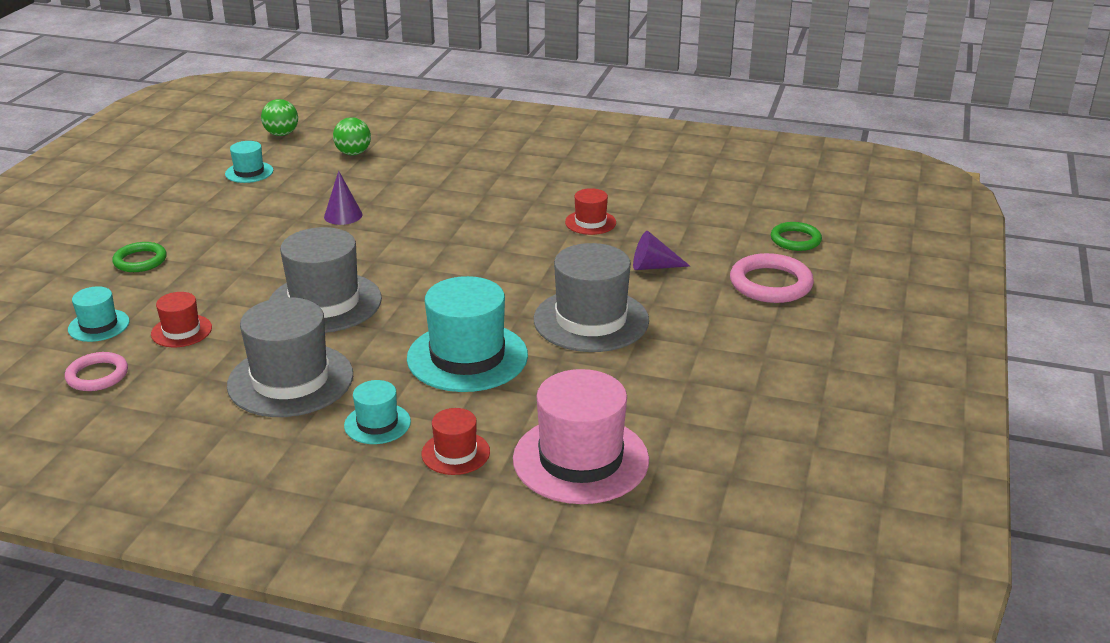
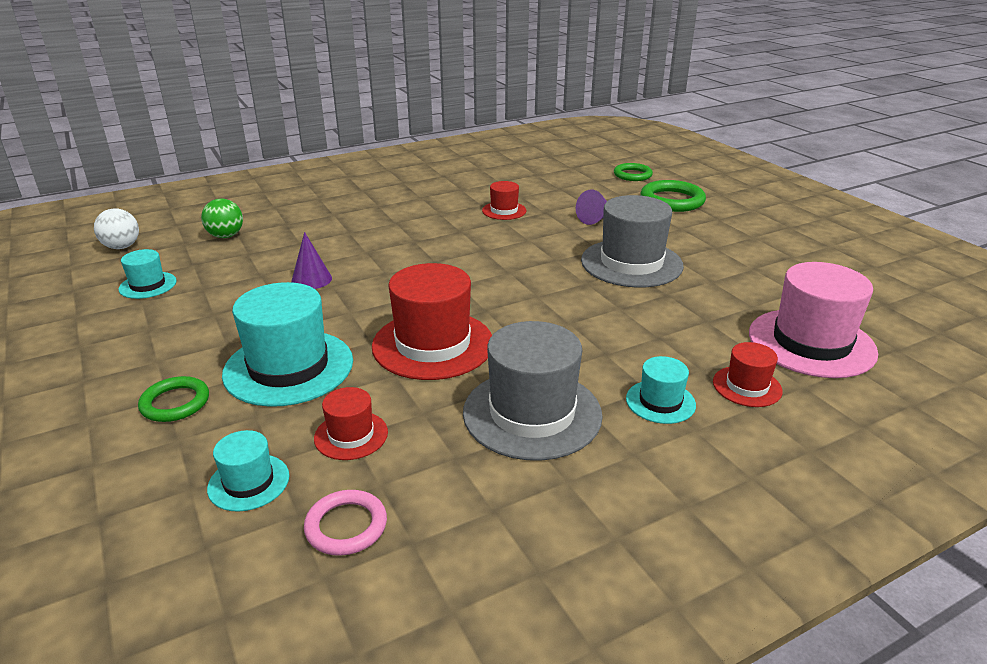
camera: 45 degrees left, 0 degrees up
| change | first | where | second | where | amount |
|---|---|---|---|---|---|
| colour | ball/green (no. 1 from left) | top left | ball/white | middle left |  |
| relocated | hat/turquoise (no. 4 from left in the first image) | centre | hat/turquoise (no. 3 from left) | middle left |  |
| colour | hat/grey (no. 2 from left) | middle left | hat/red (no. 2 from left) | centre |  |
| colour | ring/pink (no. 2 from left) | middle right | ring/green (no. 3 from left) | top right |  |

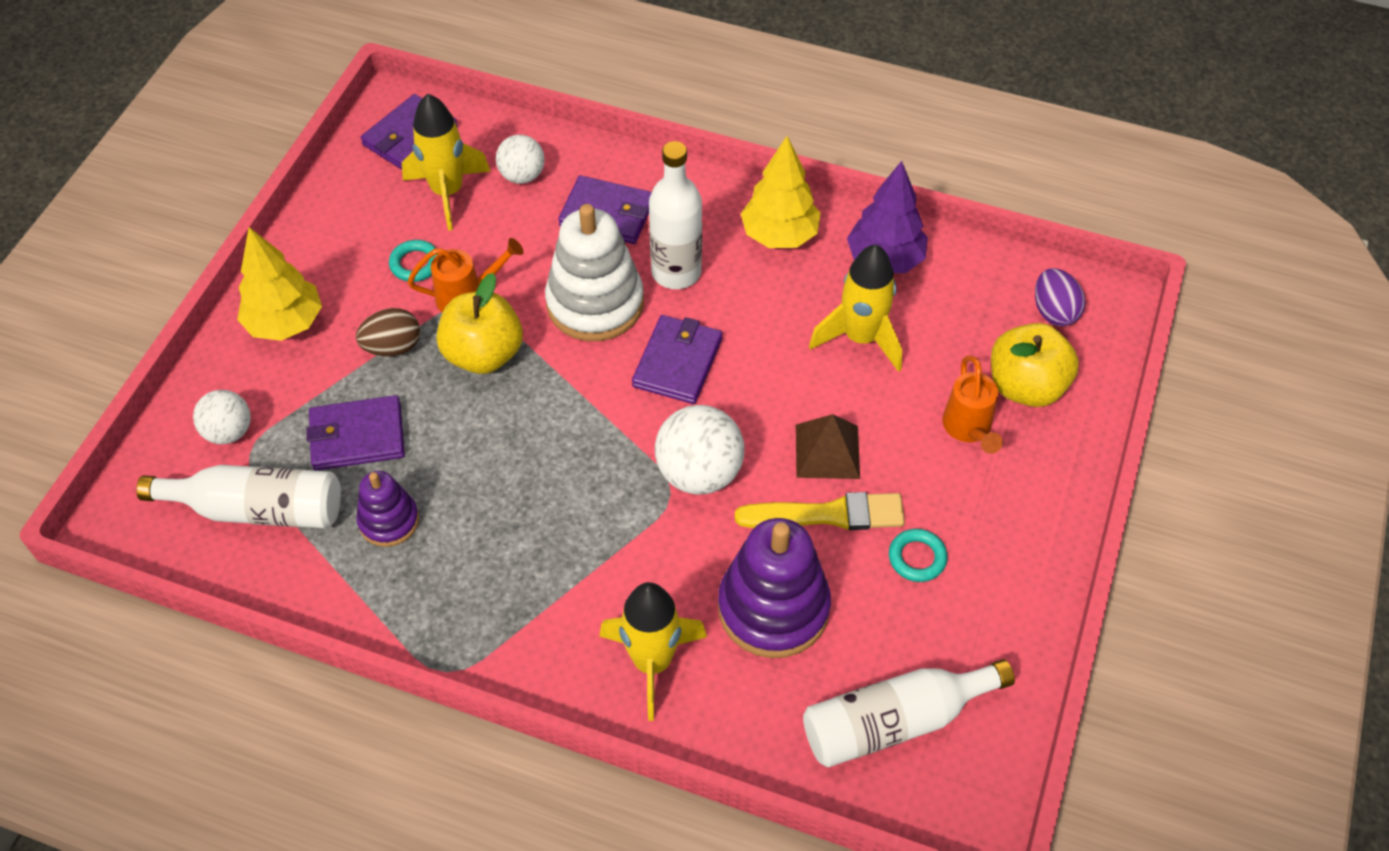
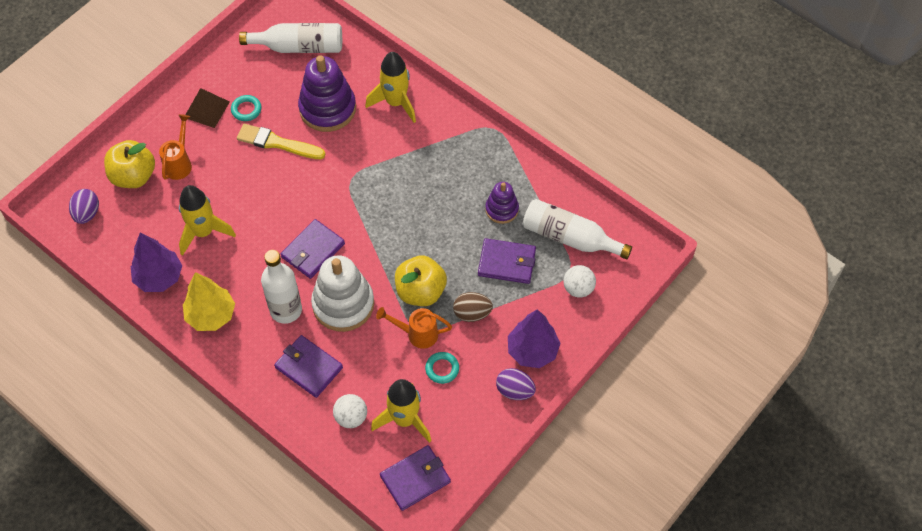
camera: 160 degrees left, 5 degrees up
| change | first | where | second | where | amount |
|---|---|---|---|---|---|
| relocated | pyramid/brown | centre |  | top left |  |
| appeared |  |  | egg/purple (no. 2 from left) | bottom centre |  |
| colour | tree/yellow (no. 1 from left) | middle left | tree/purple (no. 2 from left) | centre |  |
| missing | ball/white (no. 3 from left) | centre |  |  |  |

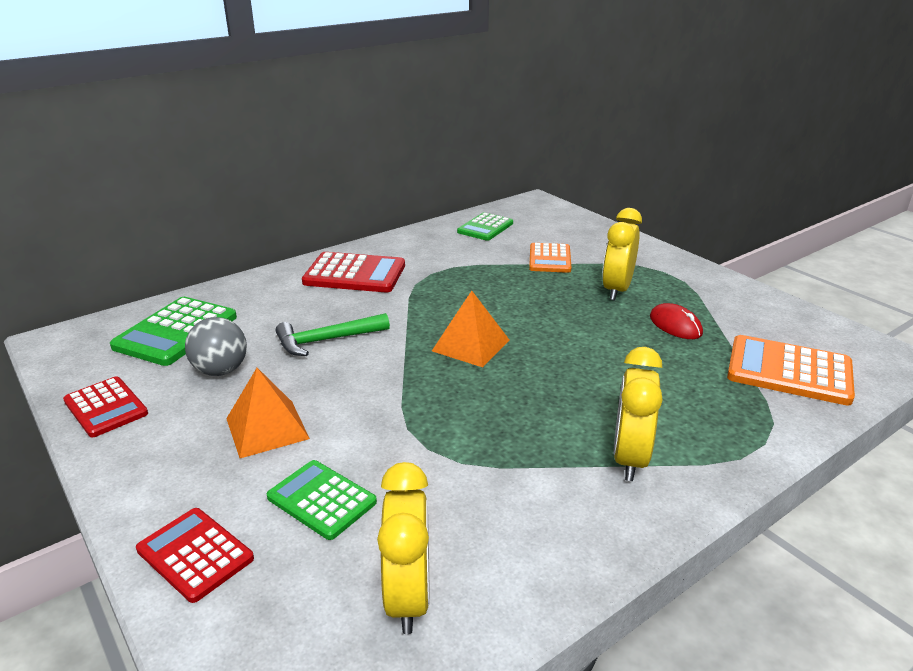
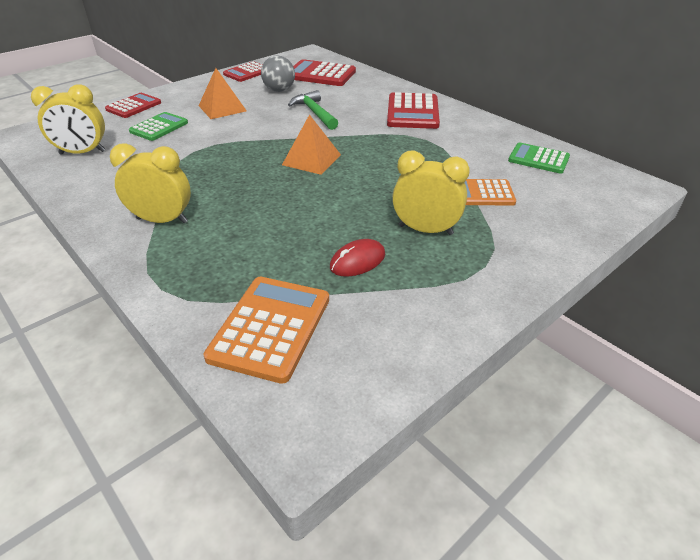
camera: 85 degrees right, 10 degrees up
| change | first | where | second | where | amount |
|---|---|---|---|---|---|
| colour | calculator/green (no. 1 from left) | middle left | calculator/red (no. 3 from left) | top centre |  |

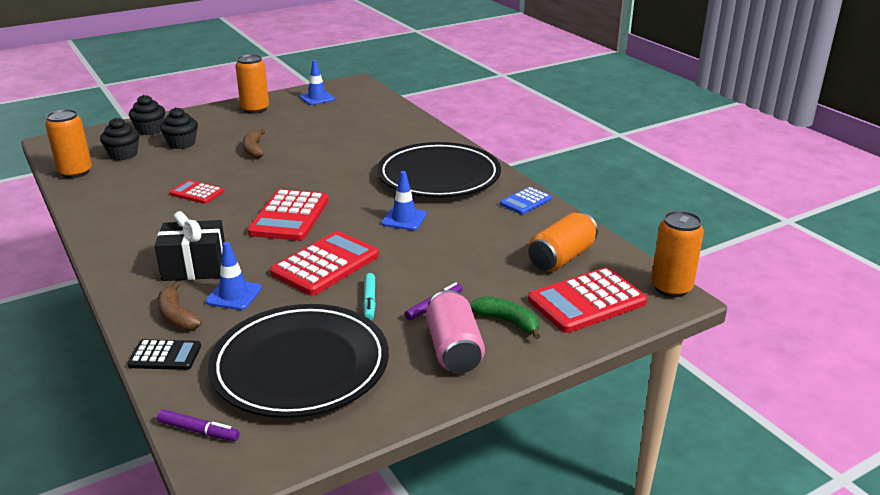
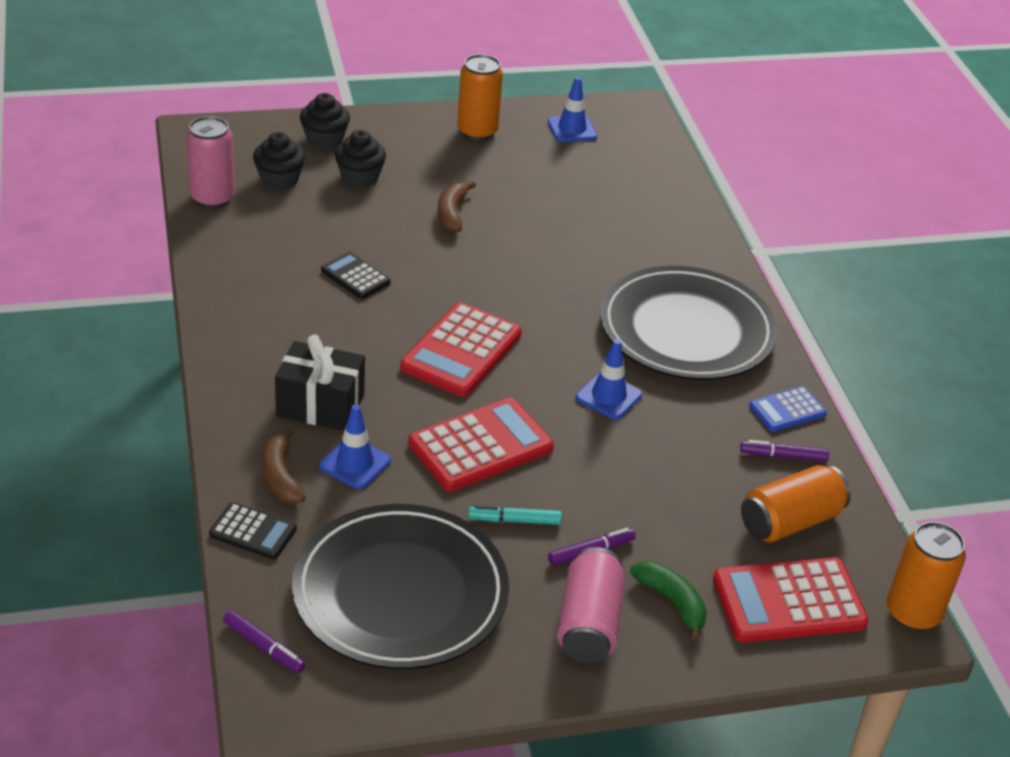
camera: 15 degrees right, 10 degrees up
| change | first | where | second | where | amount |
|---|---|---|---|---|---|
| colour | can/orange (no. 1 from left) | top left | can/pink (no. 1 from left) | top left |  |
| colour | calculator/red (no. 1 from left) | middle left | calculator/black (no. 2 from left) | centre |  |
| spun | marker/turquoise | centre |  | bottom centre | 75 degrees clockwise |
| appeared |  |  | marker/purple (no. 3 from left) | middle right |  |

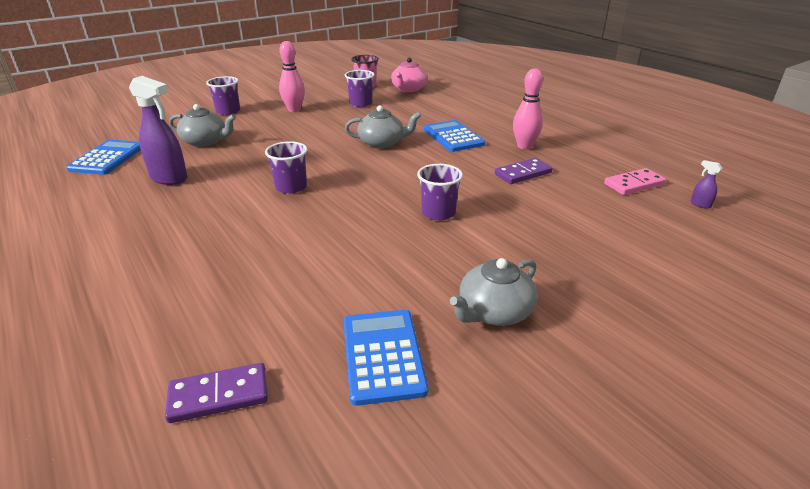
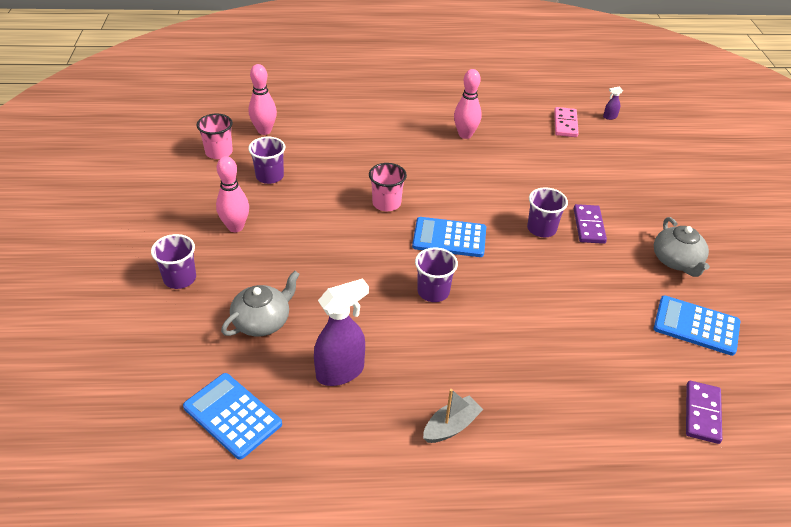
camera: 60 degrees left, 10 degrees up
| change | first | where | second | where | amount |
|---|---|---|---|---|---|
| exchanged | teapot/pink | top centre | bowling pin/pink (no. 2 from left) | top left |  |
| exchanged | teapot/grey (no. 2 from left) | top centre | cup/pink (no. 2 from left) | centre |  |
| relocated | calculator/blue (no. 3 from left in the first image) | top centre | calculator/blue (no. 2 from left) | centre |  |
| appeared |  |  | boat/grey | bottom centre |  |
| relocated | domino/purple (no. 2 from left in the first image) | centre | domino/purple (no. 1 from left) | middle right |  |

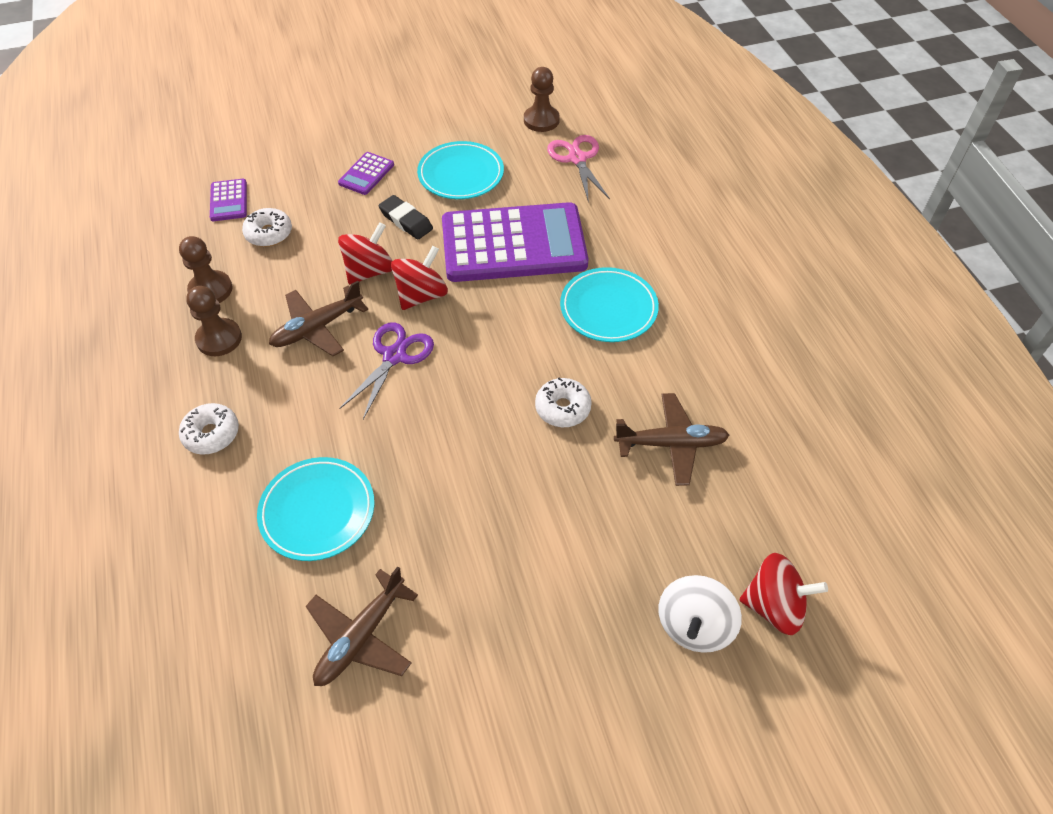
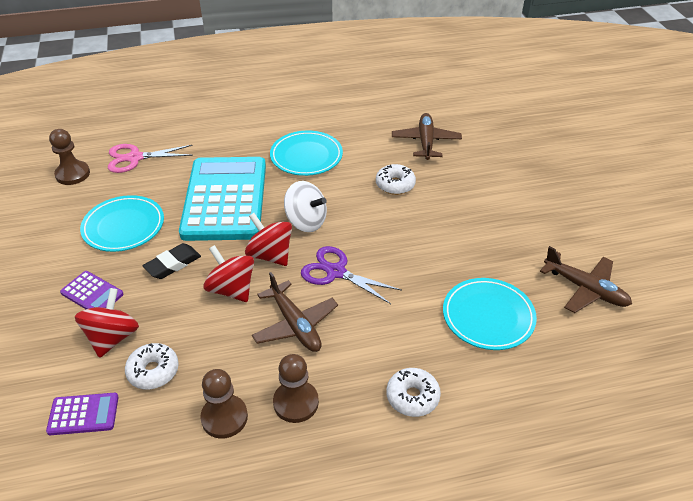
camera: 85 degrees left, 10 degrees down
| change | first | where | second | where | amount |
|---|---|---|---|---|---|
| relocated | spinning top/red (no. 3 from left in the first image) | bottom right | spinning top/red (no. 1 from left) | middle left |  |
| colour | calculator/purple (no. 3 from left) | top centre | calculator/turquoise | middle left |  |
| relocated | spinning top/white | bottom centre |  | centre |  |

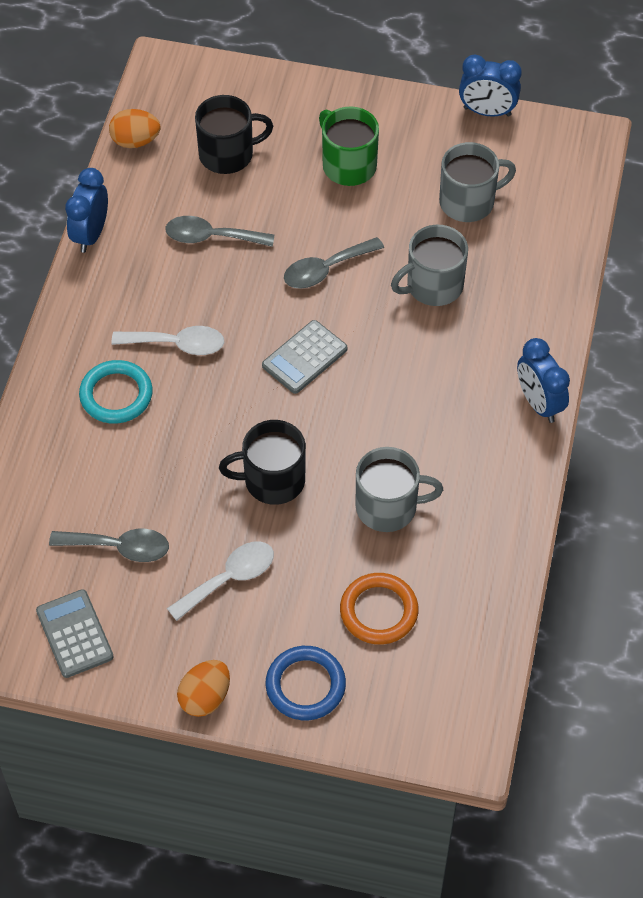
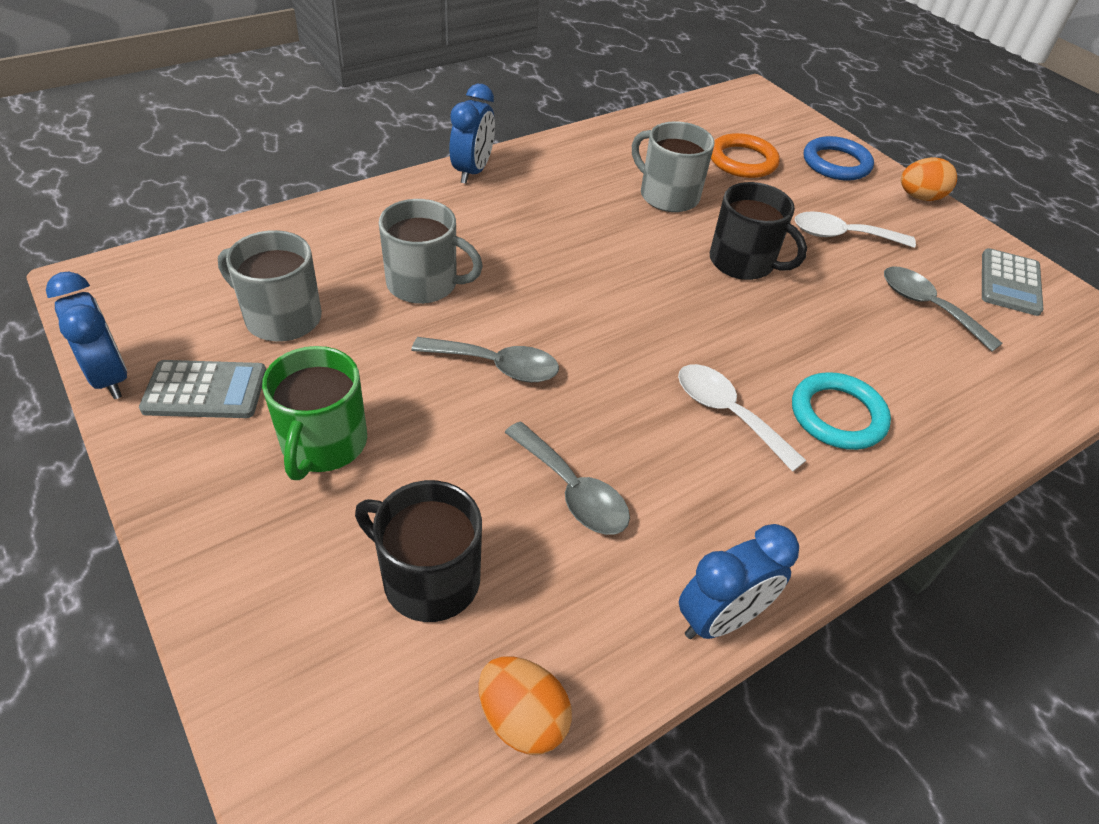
camera: 140 degrees left, 10 degrees down
| change | first | where | second | where | amount |
|---|---|---|---|---|---|
| relocated | calculator/grey (no. 2 from left in the first image) | centre | calculator/grey (no. 1 from left) | middle left |  |

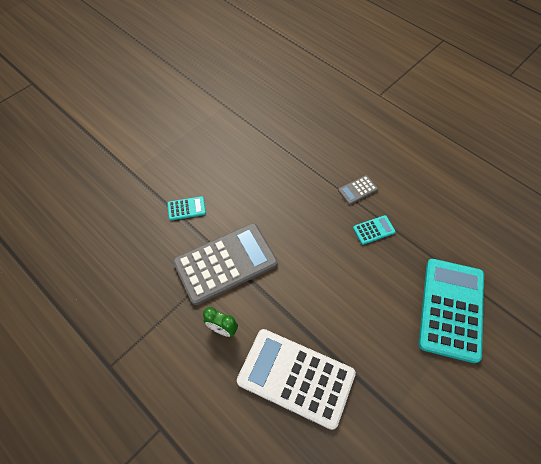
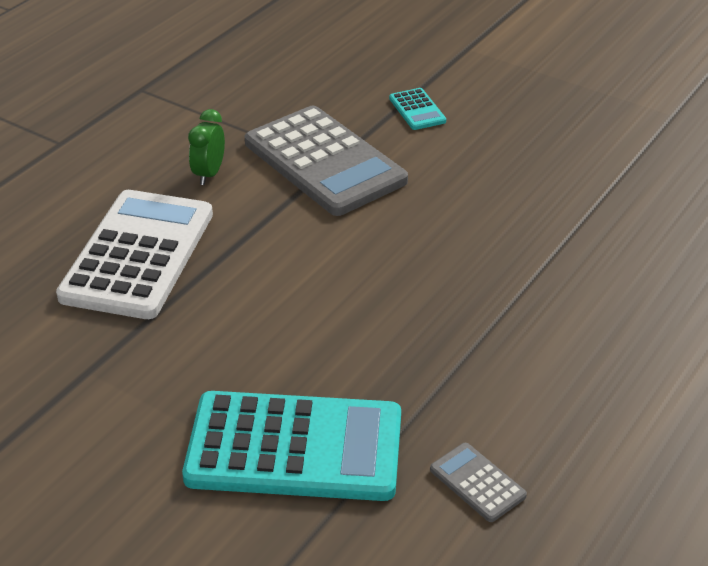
camera: 80 degrees right, 20 degrees down
| change | first | where | second | where | amount |
|---|---|---|---|---|---|
| relocated | calculator/grey (no. 2 from left) | centre |  | bottom right |  |
| missing | calculator/turquoise (no. 2 from left) | middle right |  |  |  |

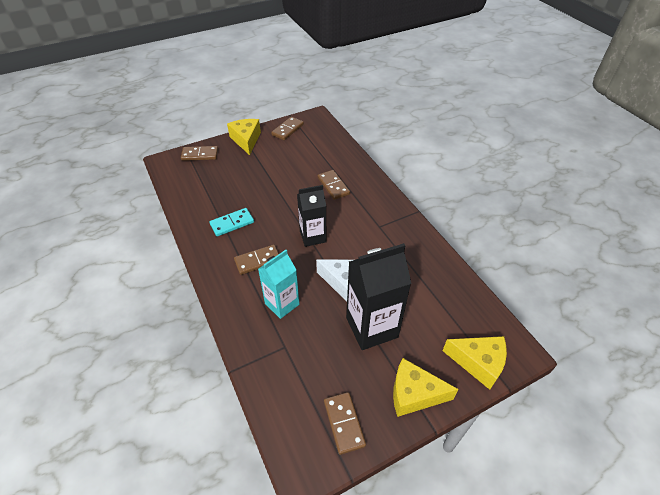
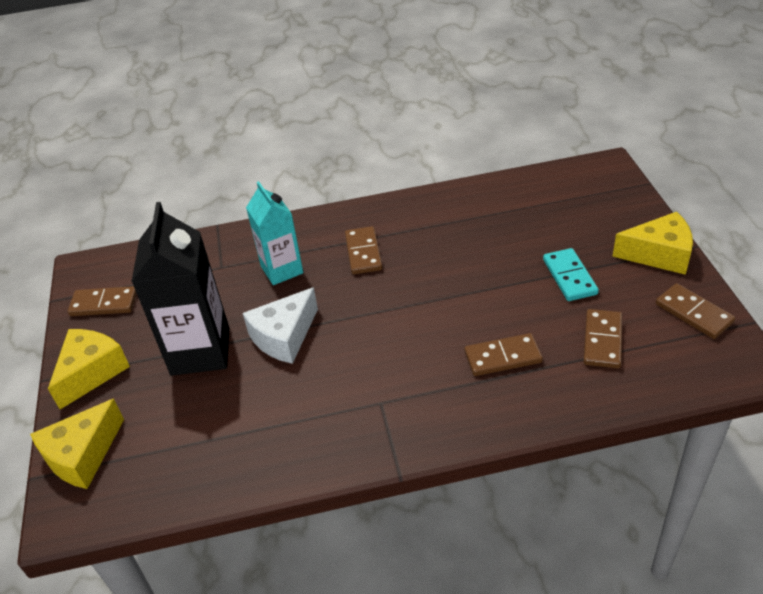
camera: 110 degrees right, 5 degrees down
| change | first | where | second | where | amount |
|---|---|---|---|---|---|
| relocated | domino/turquoise | centre |  | middle right |  |
| relocated | domino/brown (no. 1 from left in the first image) | top left | domino/brown (no. 4 from left) | middle right |  |
| missing | carton/black (no. 1 from left) | centre |  |  |  |

